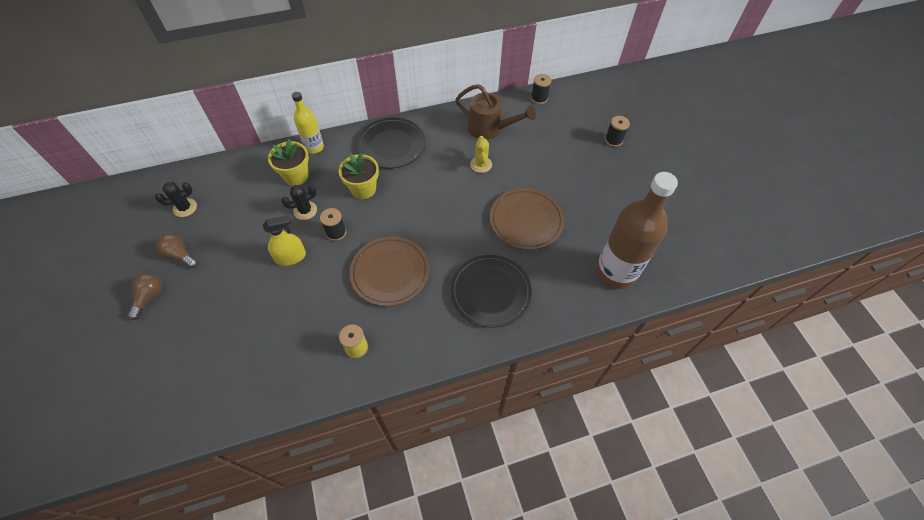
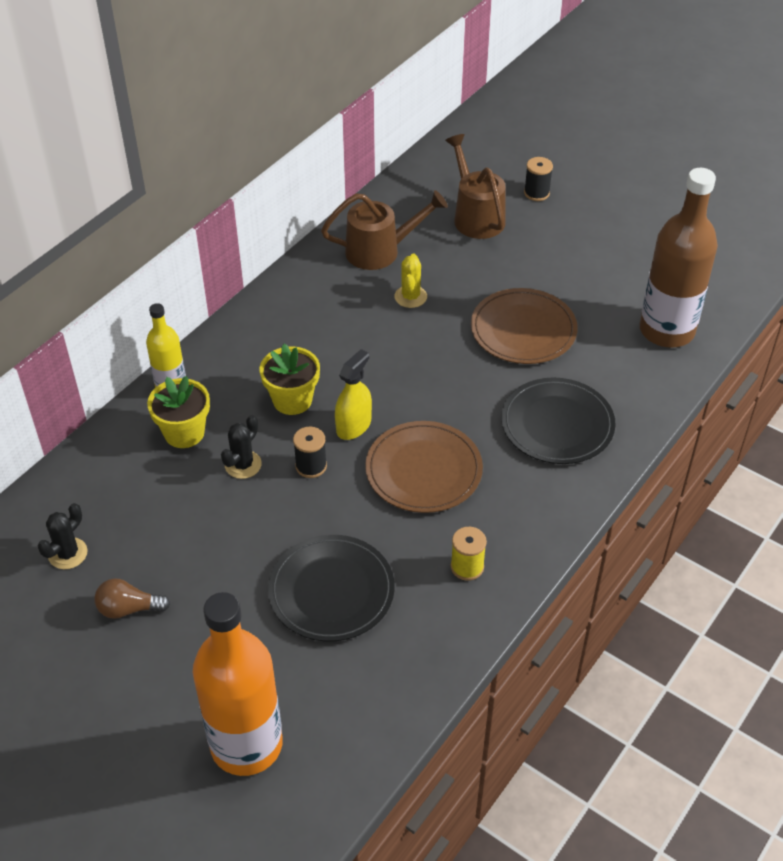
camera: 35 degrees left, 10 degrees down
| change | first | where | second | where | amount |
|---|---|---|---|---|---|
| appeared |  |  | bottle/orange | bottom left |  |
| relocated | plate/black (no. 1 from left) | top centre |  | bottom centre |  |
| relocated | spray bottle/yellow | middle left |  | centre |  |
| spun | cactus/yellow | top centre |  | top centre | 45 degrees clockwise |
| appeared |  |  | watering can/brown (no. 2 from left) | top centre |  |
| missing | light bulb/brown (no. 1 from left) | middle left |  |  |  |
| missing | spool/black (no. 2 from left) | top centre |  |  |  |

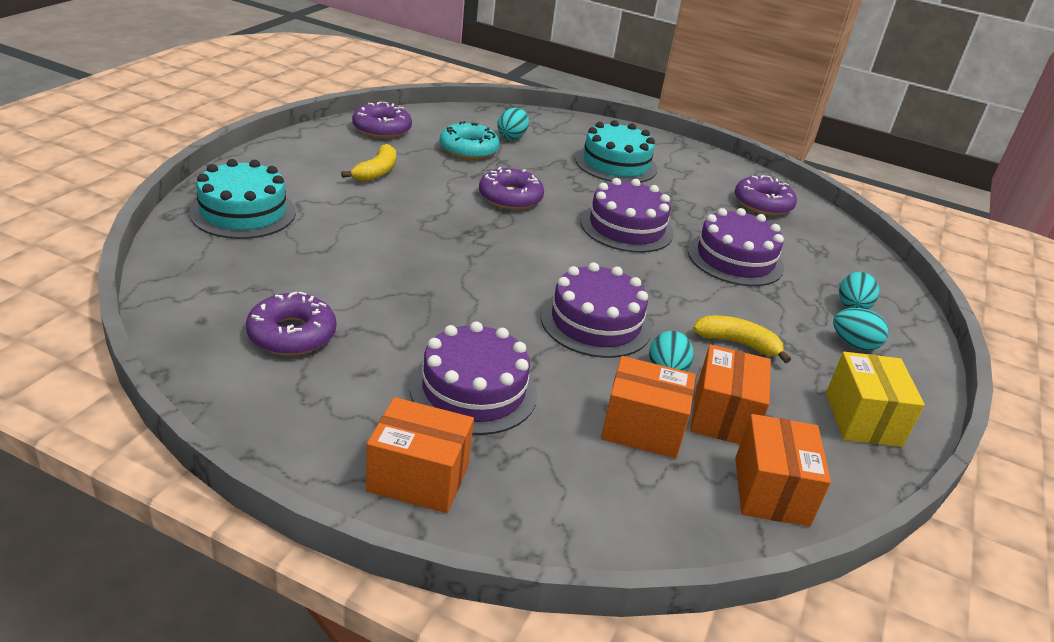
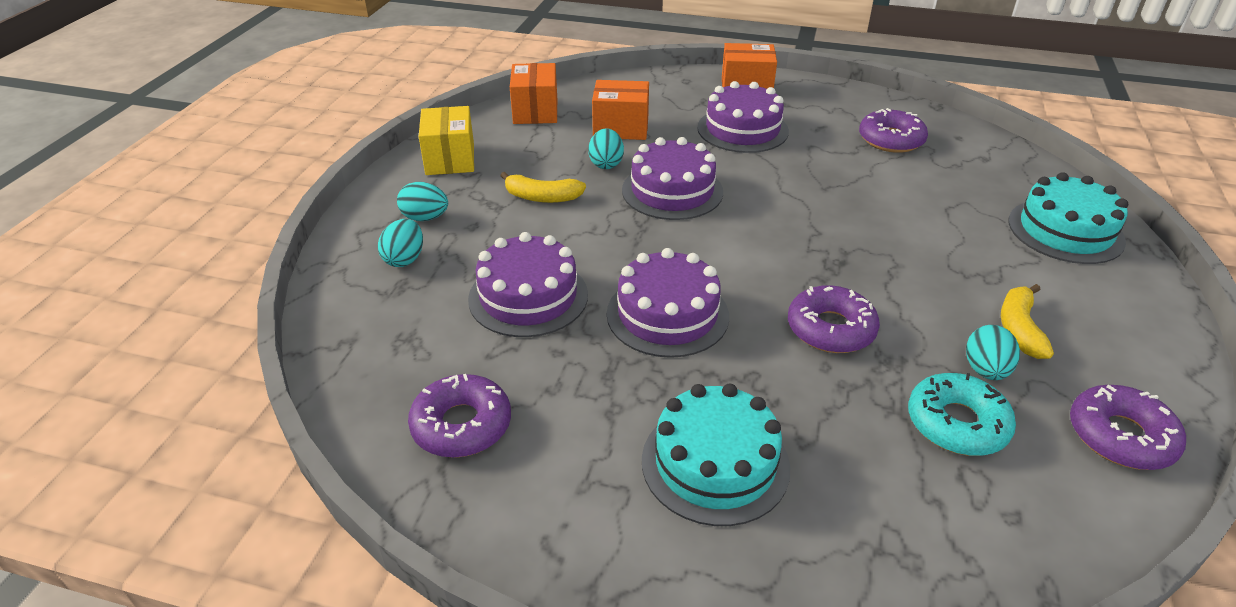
camera: 175 degrees right, 5 degrees up
| change | first | where | second | where | amount |
|---|---|---|---|---|---|
| relocated | egg/turquoise (no. 1 from left in the first image) | top centre | egg/turquoise (no. 4 from left) | middle right |  |
| missing | box/orange (no. 3 from left) | middle right |  |  |  |

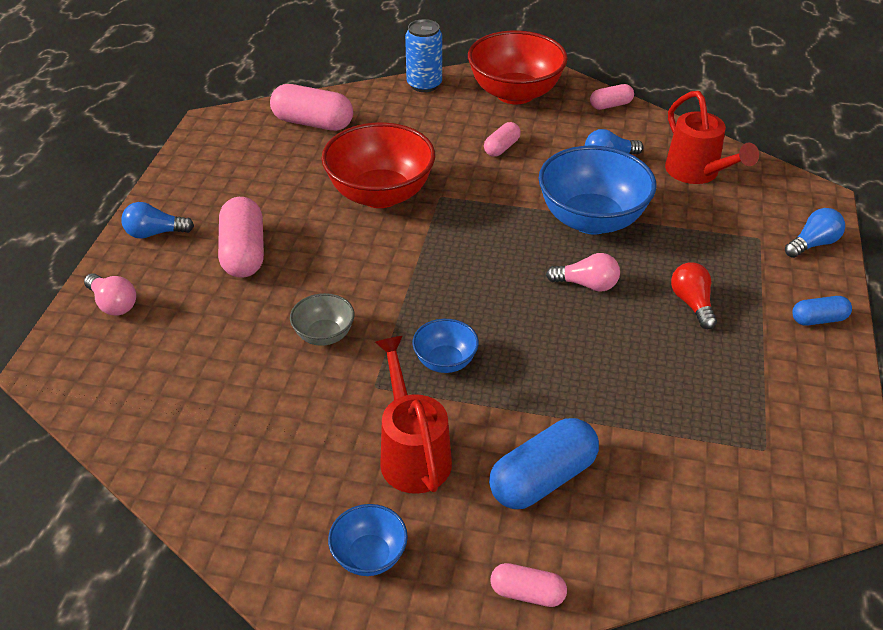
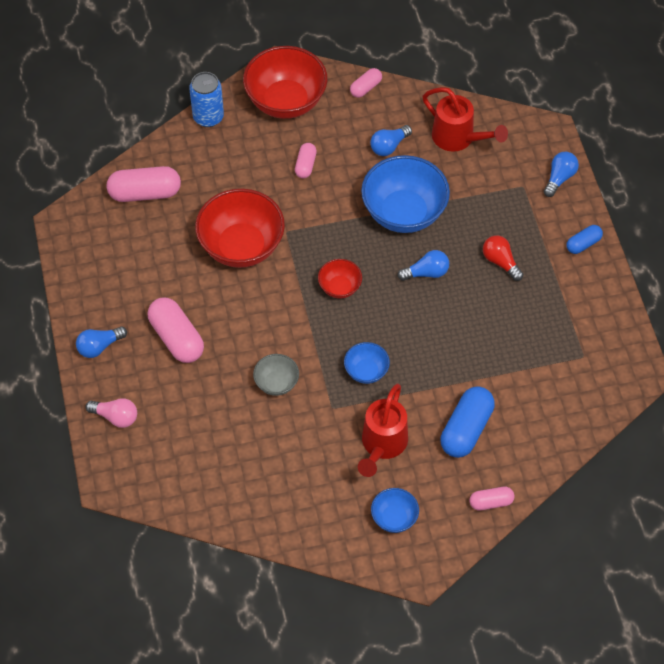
camera: 25 degrees left, 15 degrees up
| change | first | where | second | where | amount |
|---|---|---|---|---|---|
| appeared |  |  | bowl/red (no. 3 from left) | centre |  |
| spun | watering can/red (no. 1 from left) | centre |  | centre | 120 degrees counterclockwise |
| colour | light bulb/pink (no. 2 from left) | centre | light bulb/blue (no. 3 from left) | centre |  |

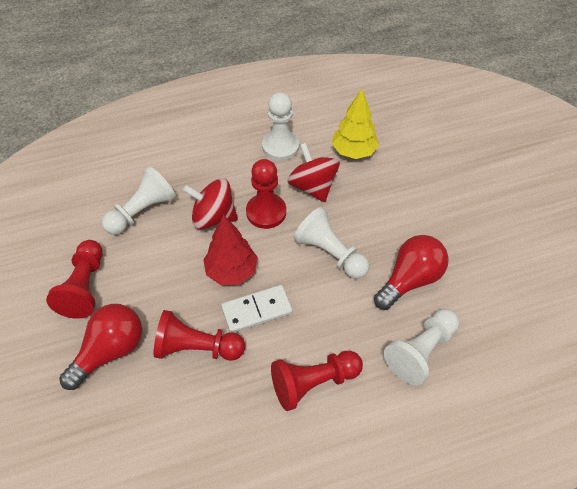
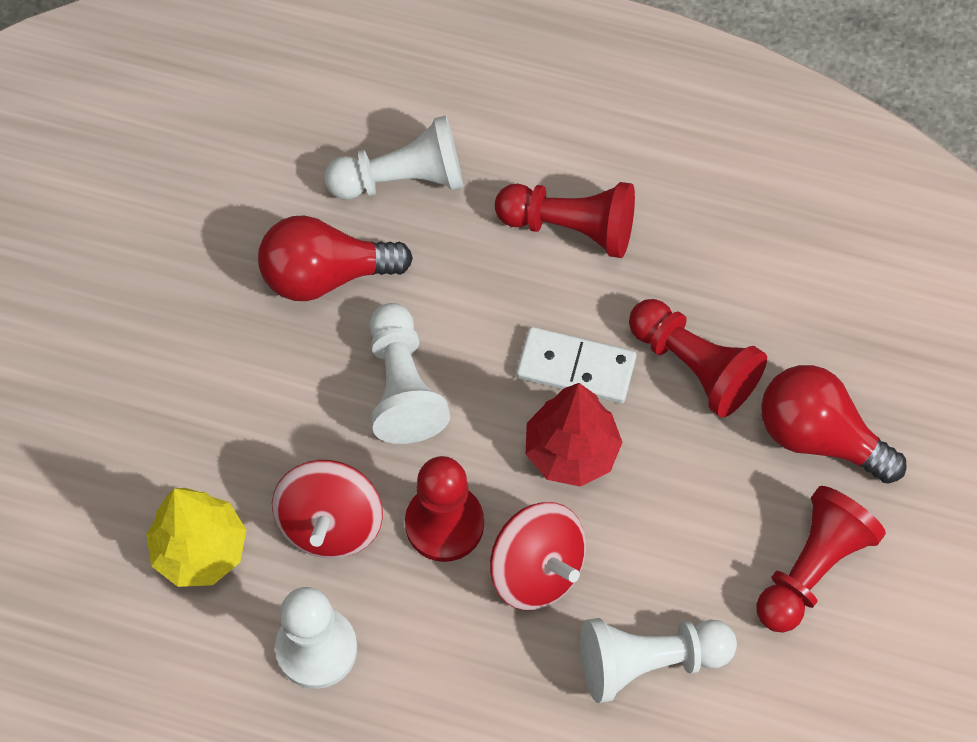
camera: 145 degrees left, 10 degrees up
| change | first | where | second | where | amount |
|---|---|---|---|---|---|
| spun | light bulb/red (no. 1 from left in the first image) | bottom left | light bulb/red (no. 2 from left) | middle right | 45 degrees clockwise |

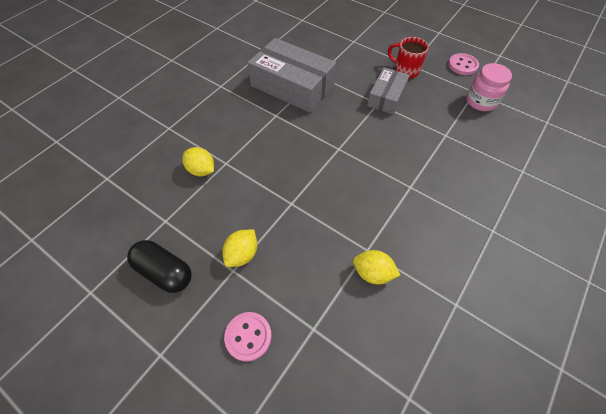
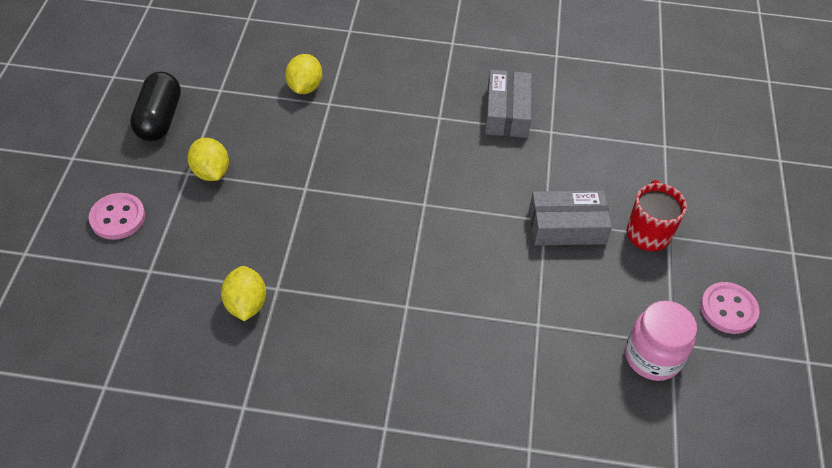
camera: 60 degrees right, 5 degrees down
| change | first | where | second | where | amount |
|---|---|---|---|---|---|
| spun | lemon/yellow (no. 2 from left in the first image) | centre | lemon/yellow (no. 1 from left) | middle left | 60 degrees clockwise |
| size | box/grey (no. 1 from left) | top centre |  | top centre | x0.58 |

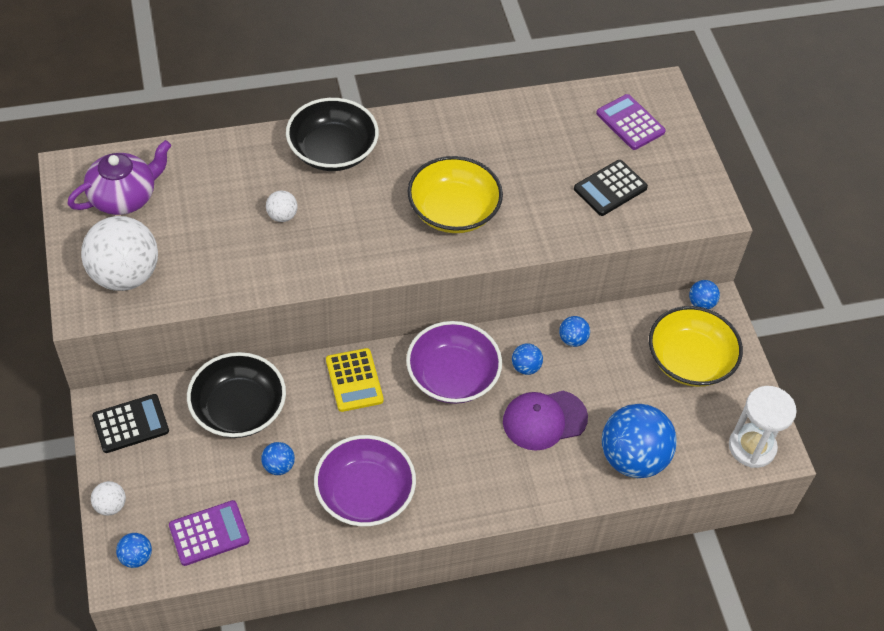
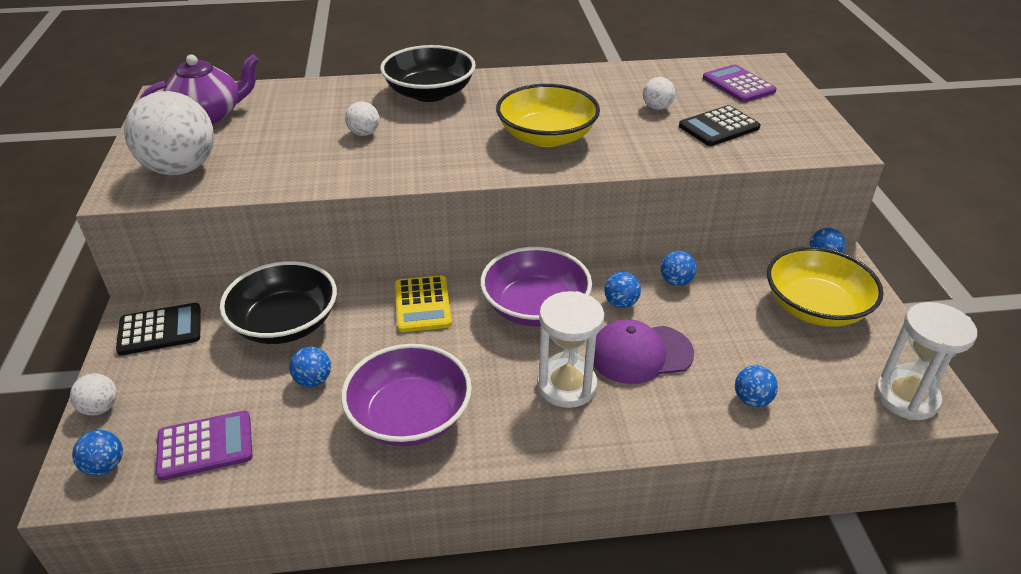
camera: 10 degrees right, 15 degrees down
| change | first | where | second | where | amount |
|---|---|---|---|---|---|
| appeared |  |  | hourglass/white (no. 1 from left) | centre |  |
| appeared |  |  | ball/white (no. 4 from left) | top centre |  |
| size | ball/blue (no. 5 from left) | bottom right |  | bottom right | x0.44 |

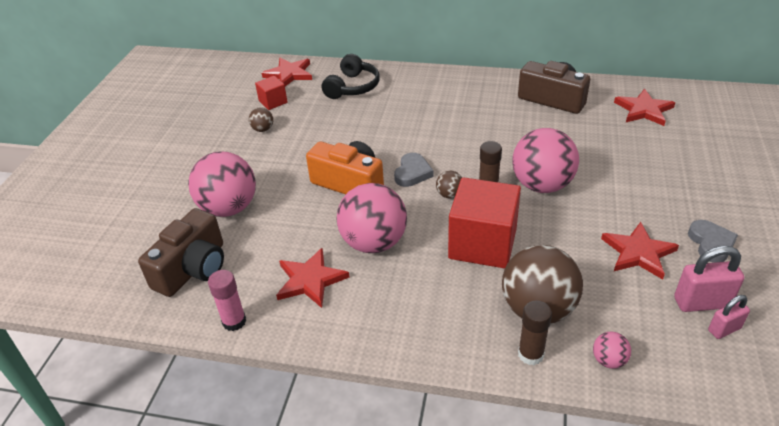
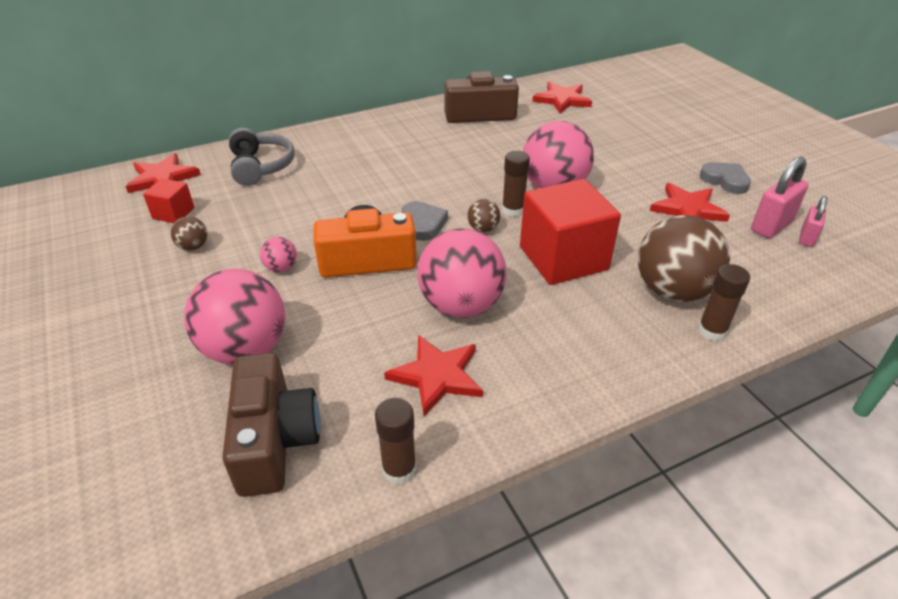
camera: 40 degrees left, 0 degrees up
| change | first | where | second | where | amount |
|---|---|---|---|---|---|
| colour | headphones/black | top centre | headphones/grey | top left |  |
| relocated | ball/pink (no. 4 from left in the first image) | bottom right | ball/pink (no. 2 from left) | middle left |  |
| colour | glue stick/pink | bottom left | glue stick/brown (no. 1 from left) | bottom centre |  |

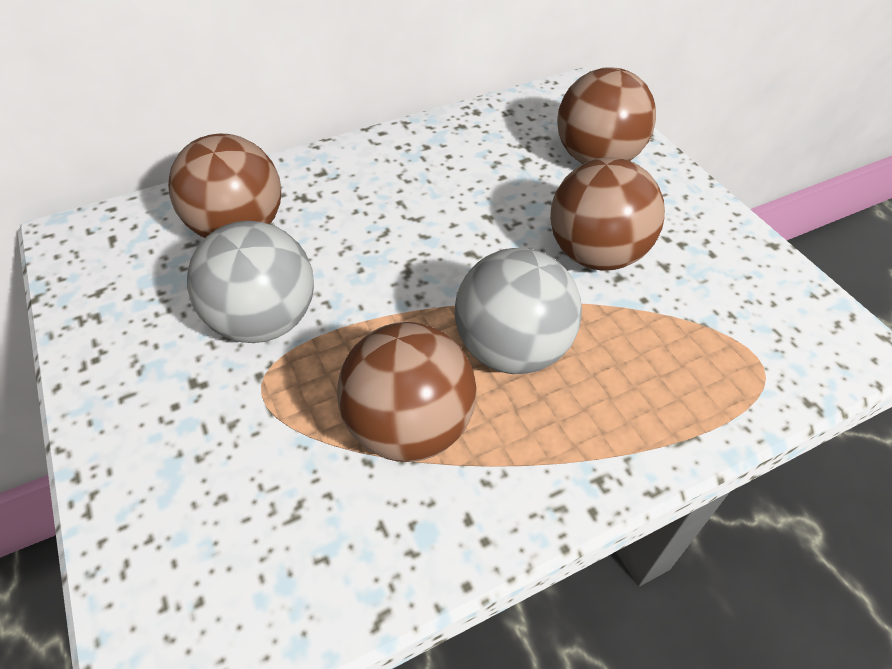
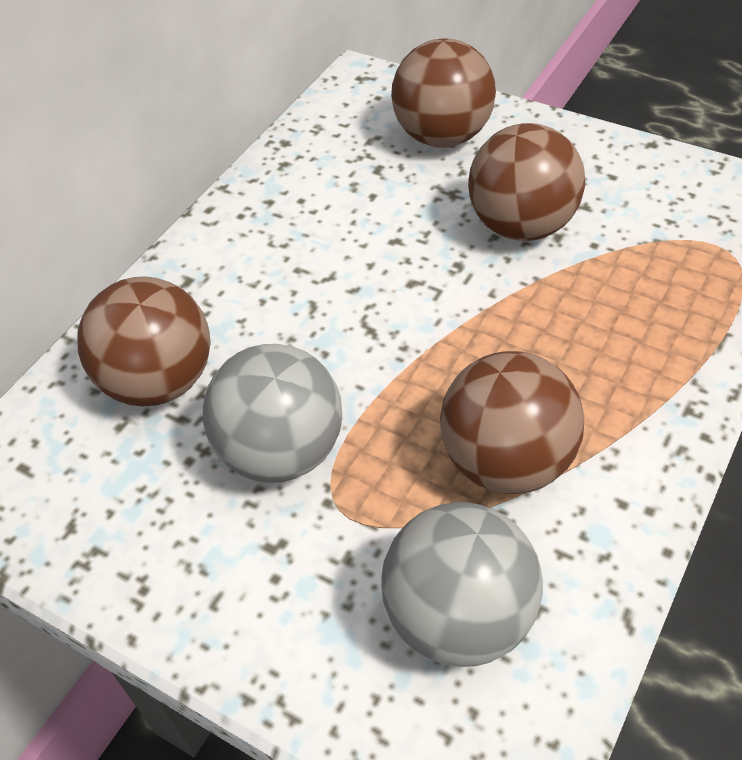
camera: 30 degrees left, 0 degrees up
| change | first | where | second | where | amount |
|---|---|---|---|---|---|
| relocated | ball/grey (no. 2 from left) | centre |  | bottom centre |  |

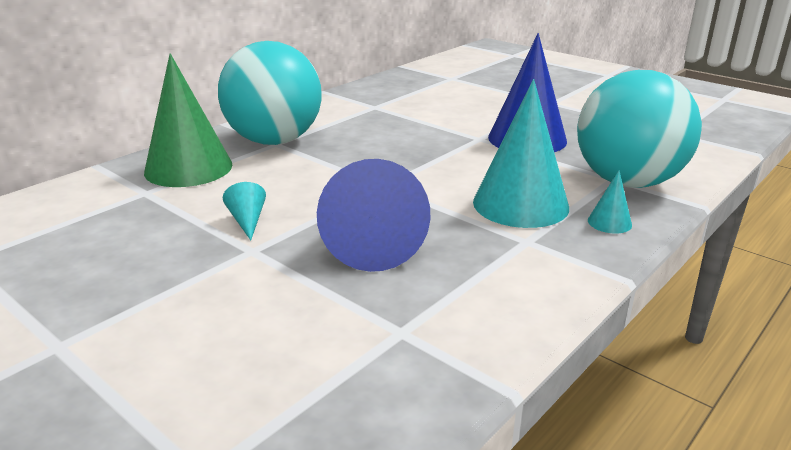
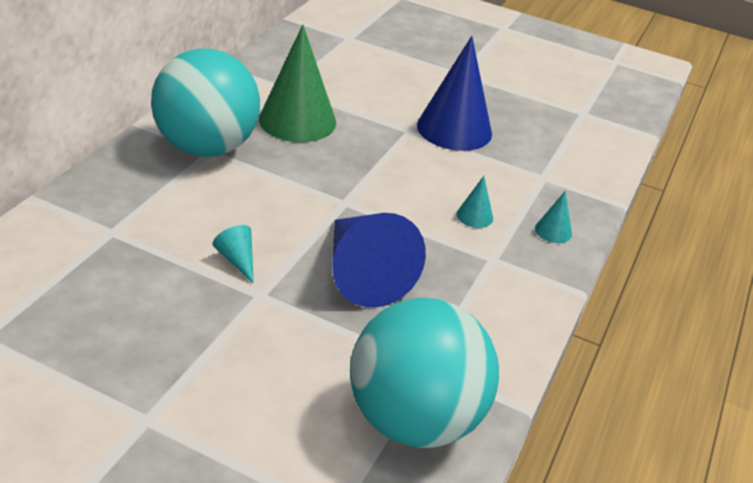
camera: 20 degrees left, 10 degrees up
| change | first | where | second | where | amount |
|---|---|---|---|---|---|
| relocated | cone/green | top left |  | top centre |  |
| relocated | ball/turquoise (no. 2 from left) | top right |  | bottom centre |  |
| size | cone/turquoise (no. 2 from left) | centre |  | centre | x0.43 |

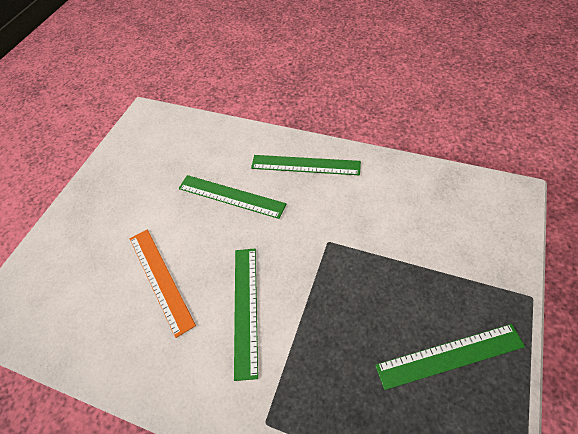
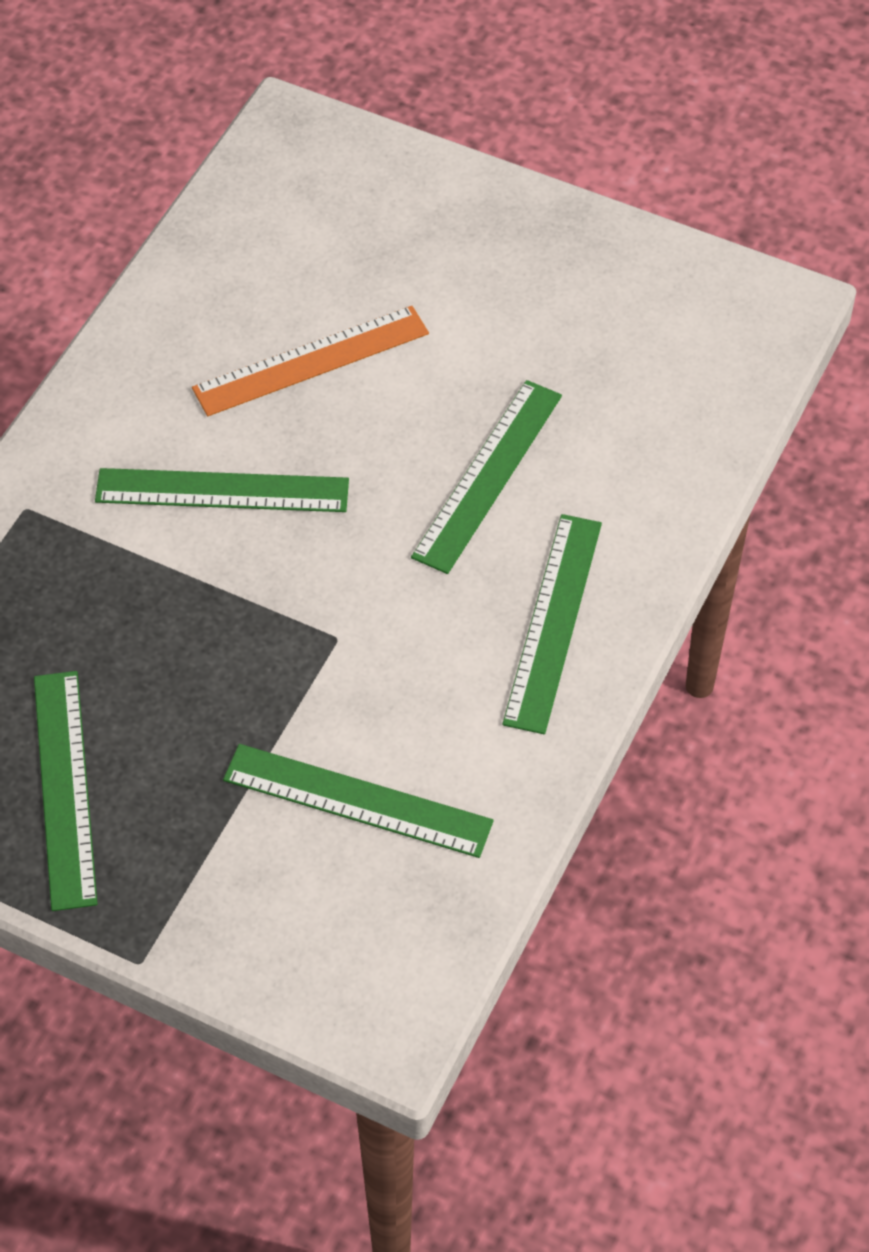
camera: 90 degrees right, 0 degrees up
| change | first | where | second | where | amount |
|---|---|---|---|---|---|
| appeared |  |  | ruler/green (no. 3 from left) | centre |  |

